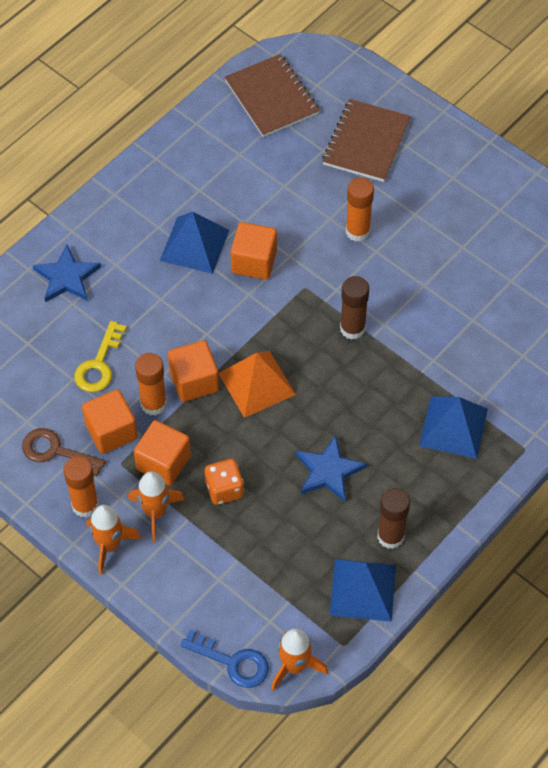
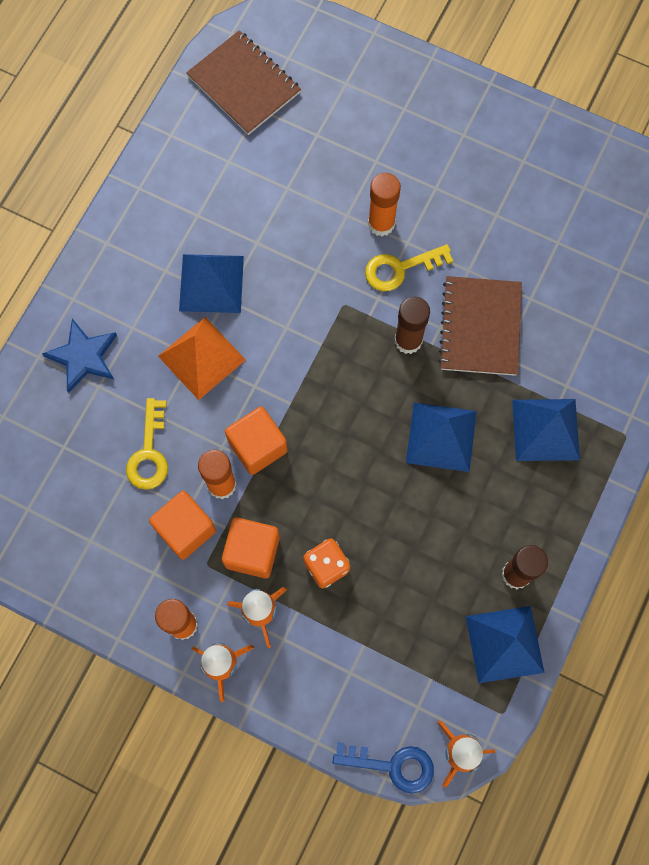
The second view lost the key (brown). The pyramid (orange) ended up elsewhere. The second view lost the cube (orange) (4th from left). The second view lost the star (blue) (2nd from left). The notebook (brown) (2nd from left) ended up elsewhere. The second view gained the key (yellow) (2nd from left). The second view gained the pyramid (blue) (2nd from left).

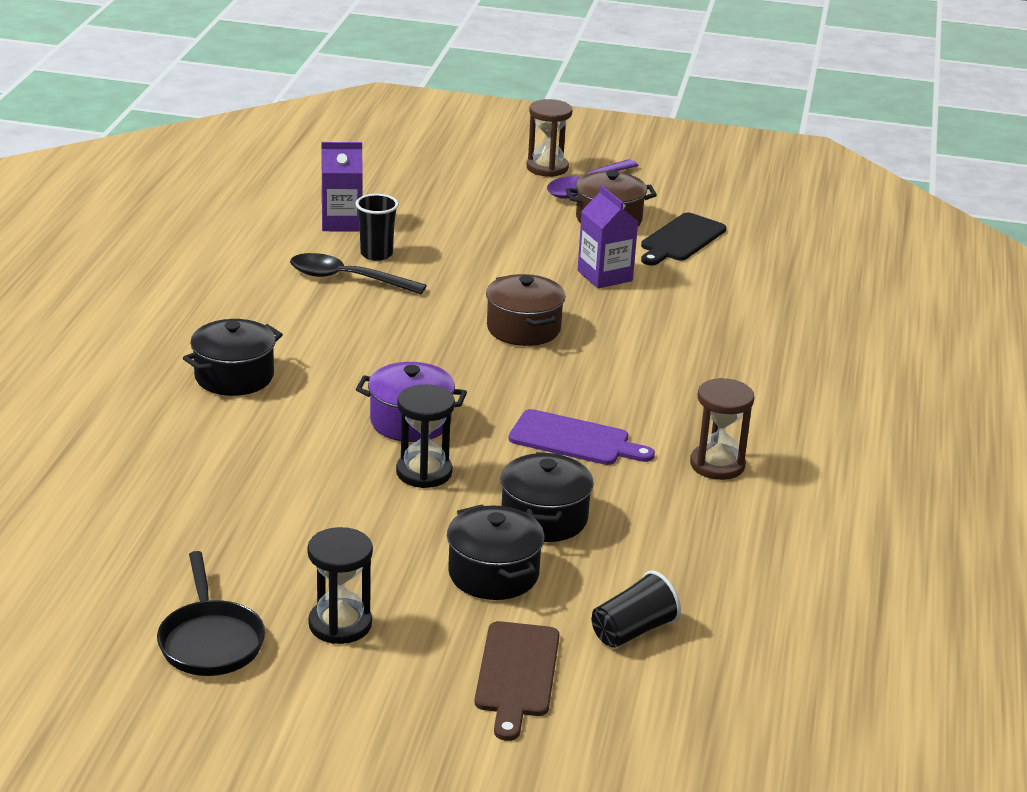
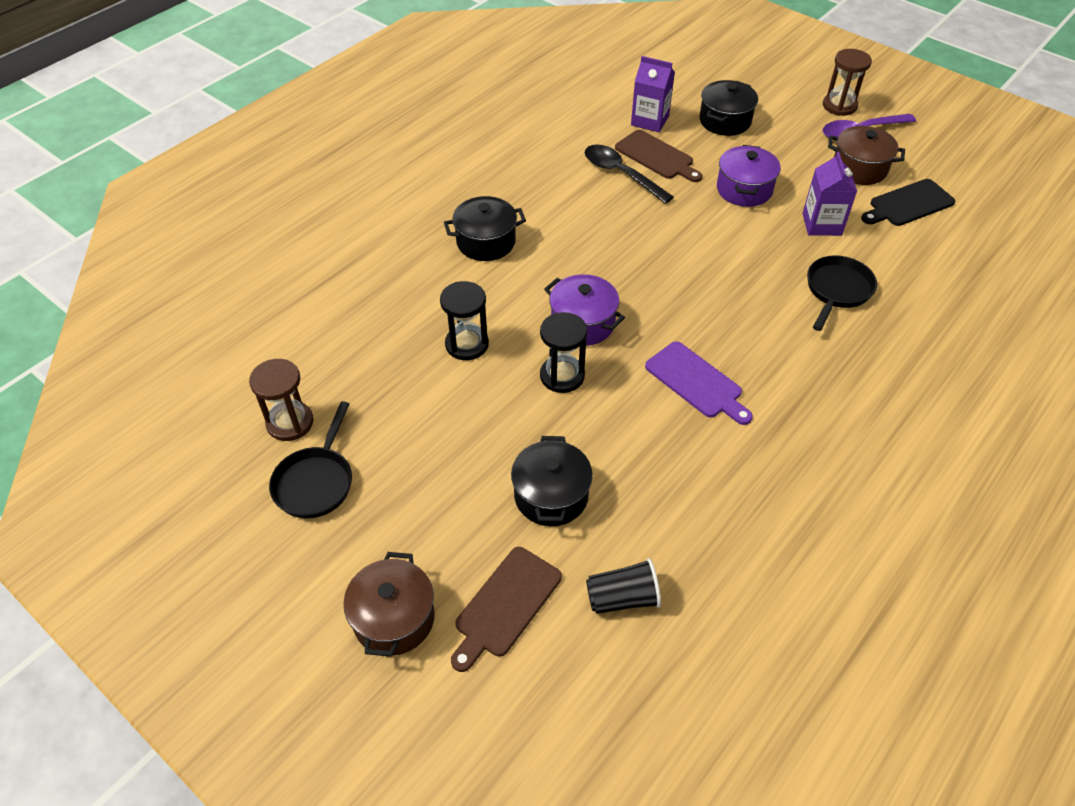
The hourglass (black) (1st from left) ended up elsewhere. Where the cup (black) (1st from left) stood, the cutting board (brown) (2nd from left) came to stand. The pot (brown) (1st from left) ended up elsewhere. The pot (black) (3rd from left) ended up elsewhere. The hourglass (brown) (2nd from left in the first image) ended up elsewhere. The second view gained the pot (purple) (2nd from left). The second view gained the pan (black) (2nd from left).

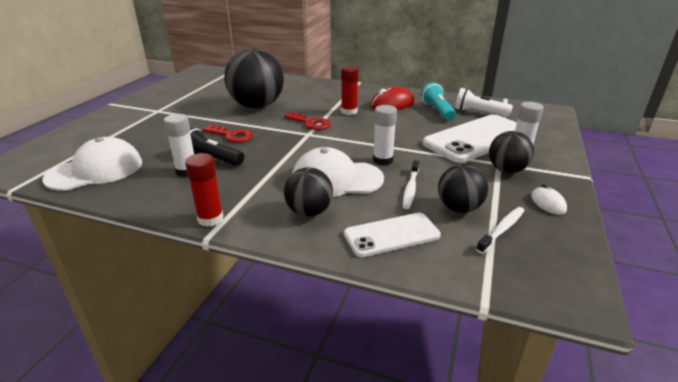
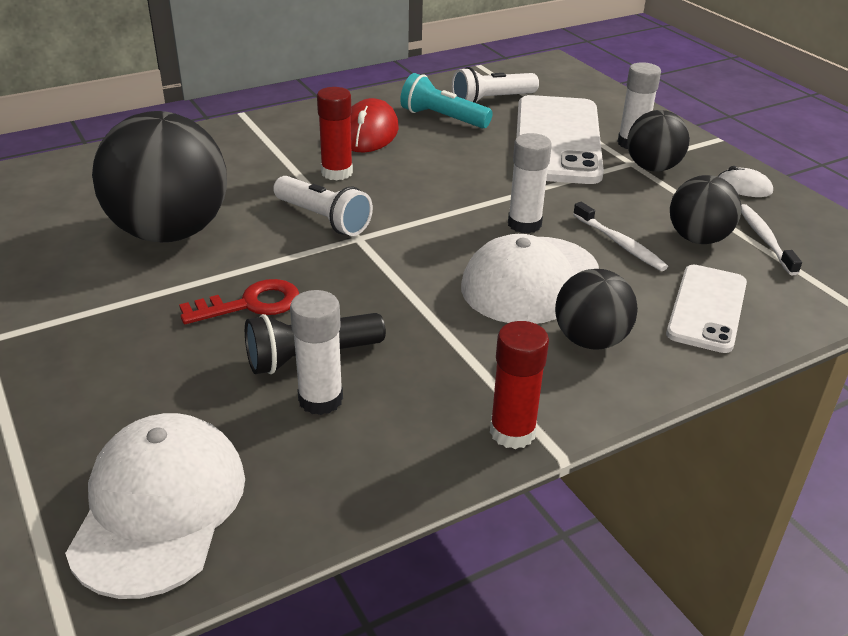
Where the key (red) (2nd from left) stood, the flashlight (white) (1st from left) came to stand.

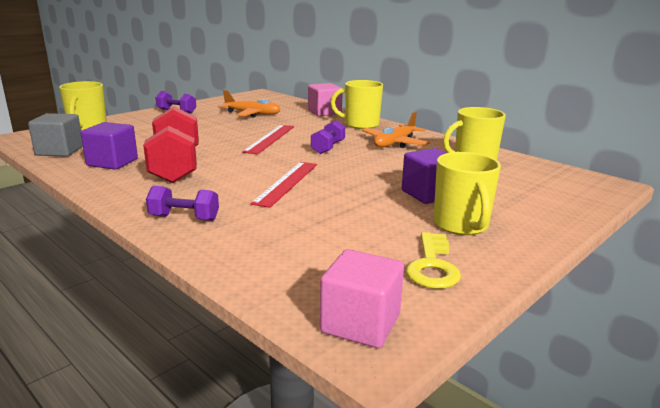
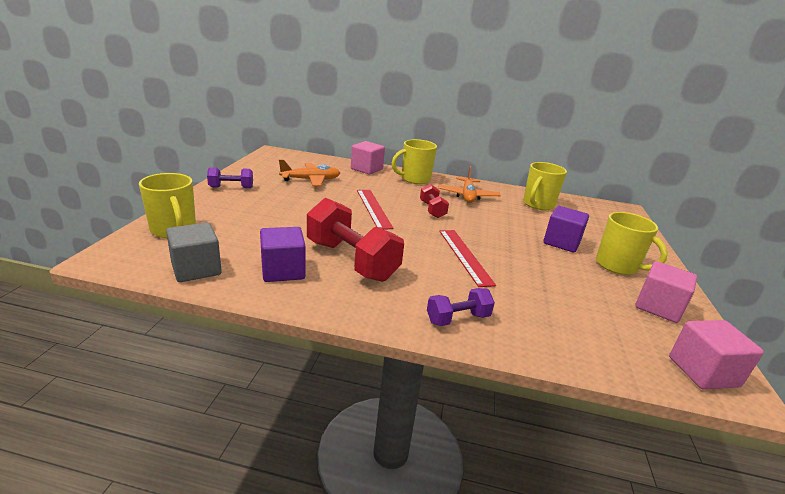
What was the dumbbell (purple) (3rd from left) turned into the dumbbell (red) (2nd from left). Where the key (yellow) stood, the cube (pink) (2nd from left) came to stand.

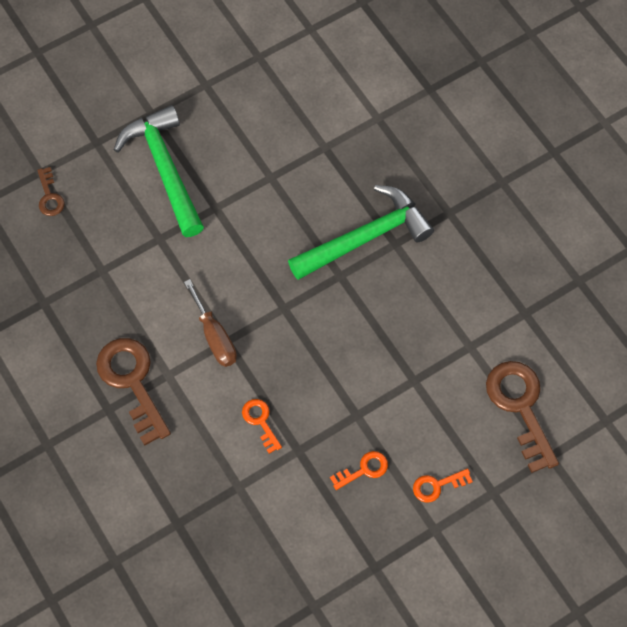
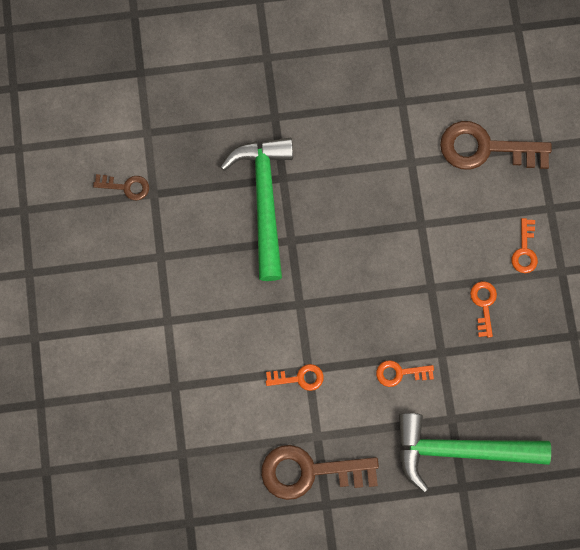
The key (brown) (1st from left) ended up elsewhere. The hammer (green) (1st from left in the first image) ended up elsewhere. Where the screwdriver (brown) stood, the key (orange) (1st from left) came to stand.

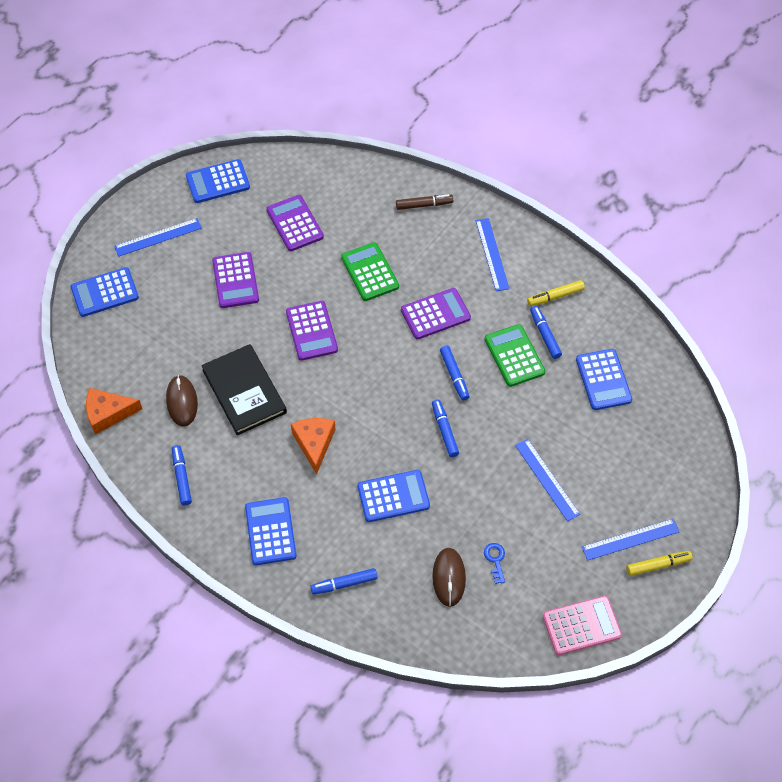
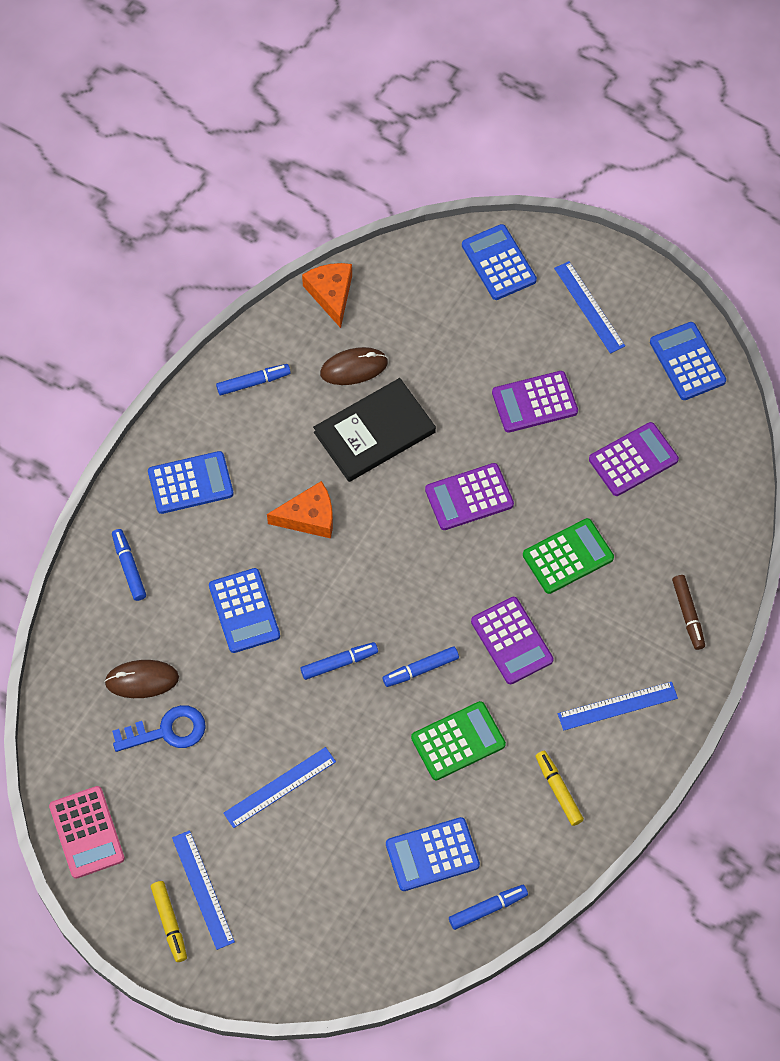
The size of the key (blue) changed by a factor of 1.77. The marker (blue) (5th from left) ended up elsewhere.

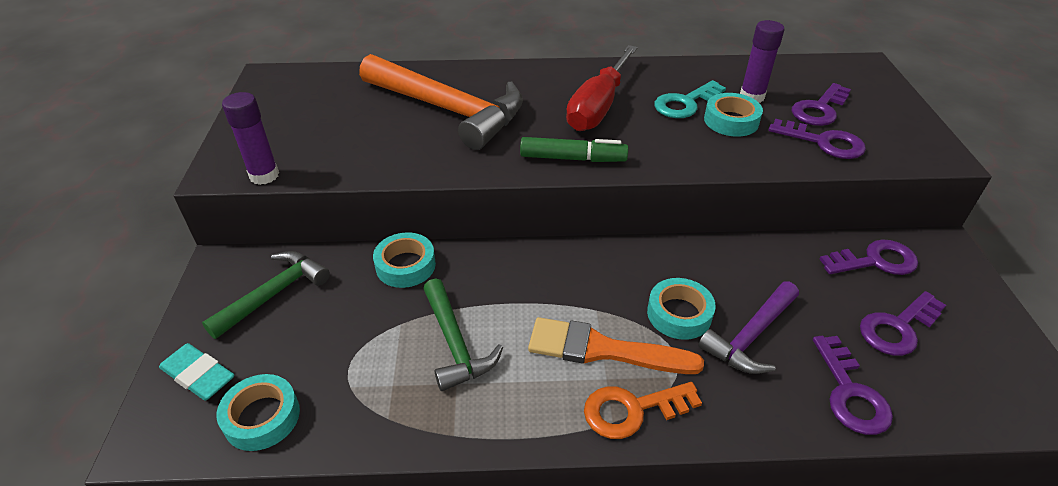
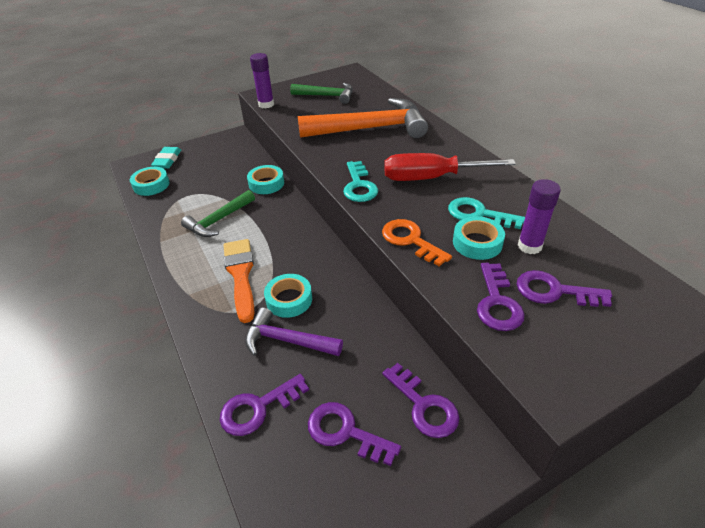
The hammer (green) (1st from left in the first image) ended up elsewhere. The hammer (orange) ended up facing another way, 105 degrees counterclockwise from before. Where the marker (green) stood, the key (turquoise) (1st from left) came to stand. The key (orange) ended up elsewhere.

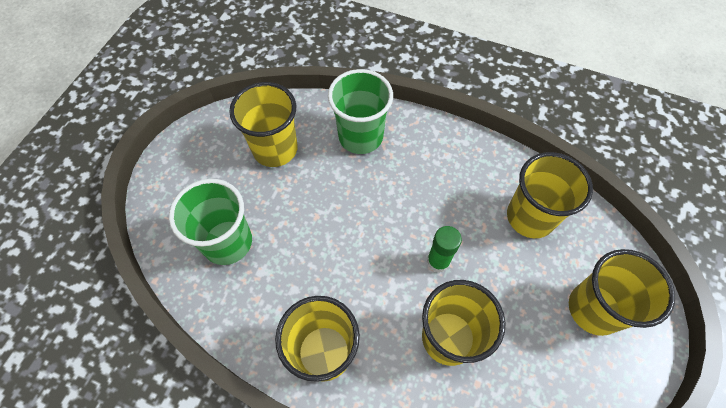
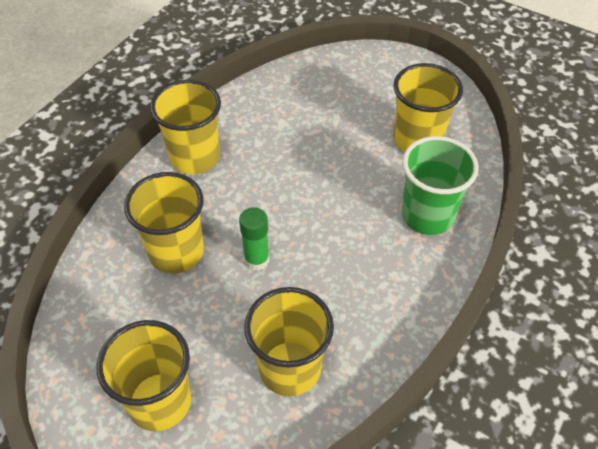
The second view lost the cup (green) (1st from left).

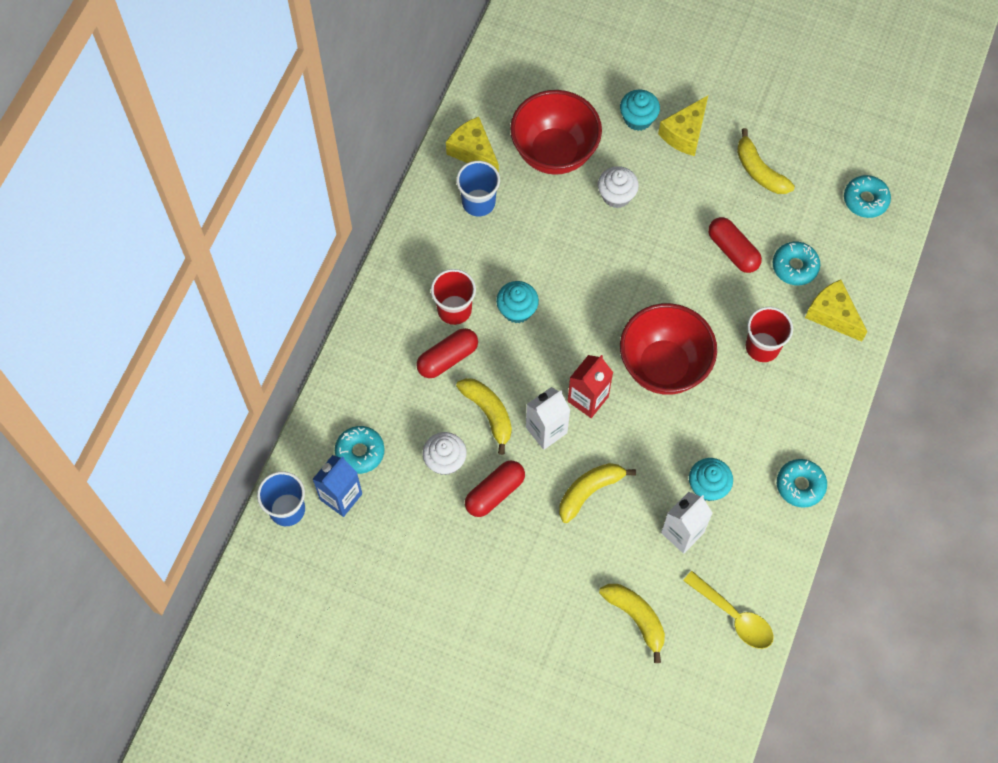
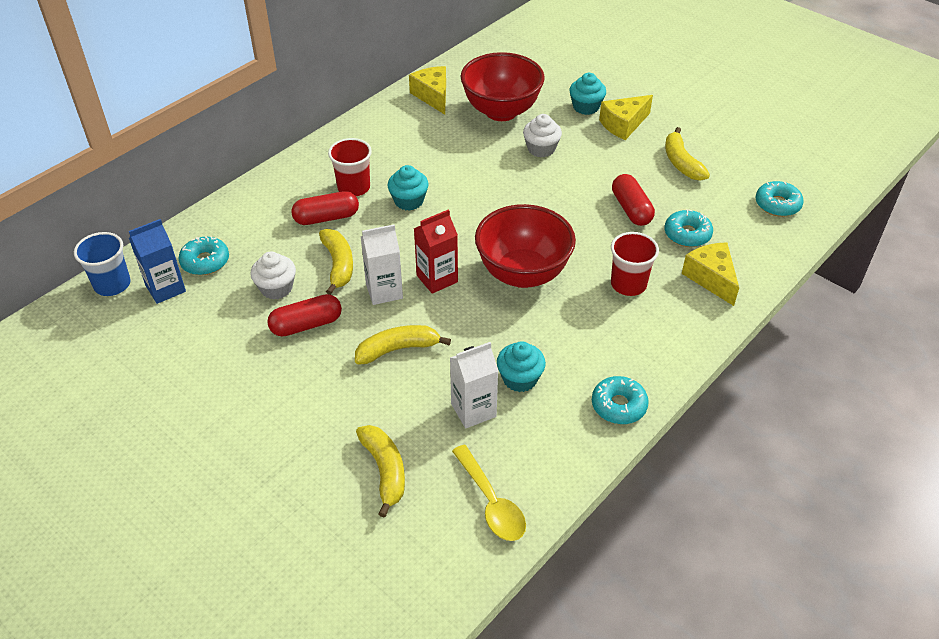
The second view lost the cup (blue) (2nd from left).

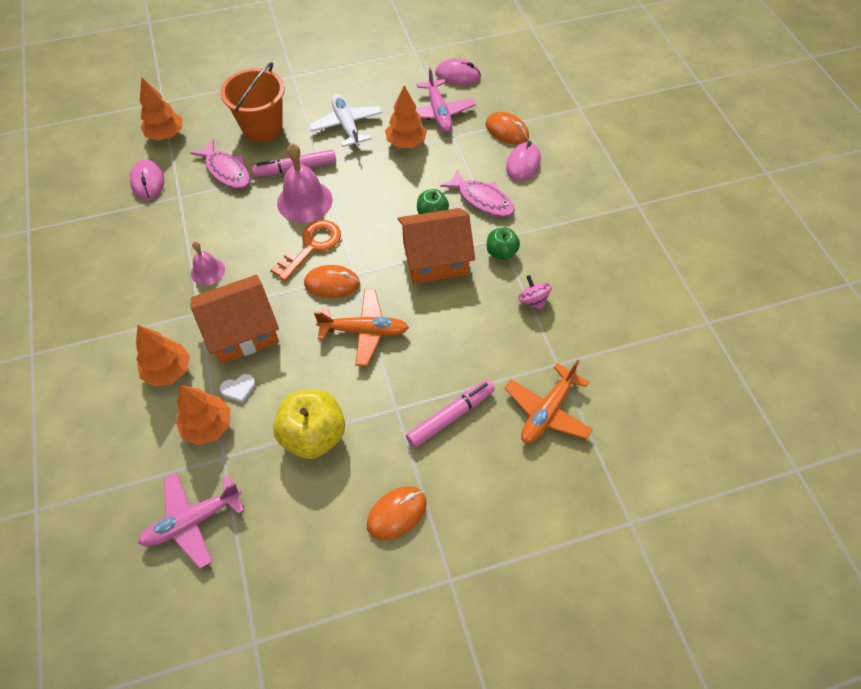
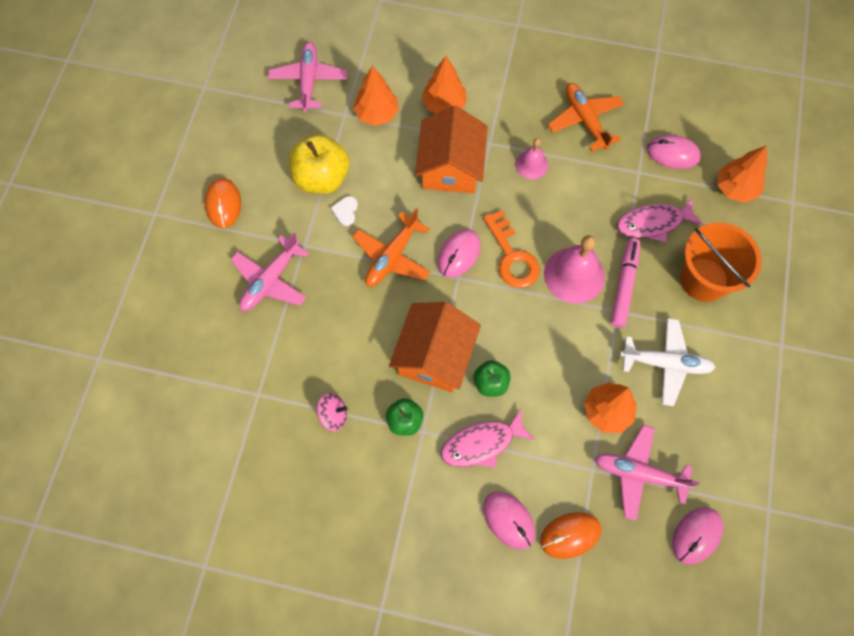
The heart (white) ended up elsewhere. What was the mouse (orange) (1st from left) turned into the mouse (pink) (1st from left). Where the marker (pink) (2nd from left) stood, the plane (pink) (1st from left) came to stand. The plane (orange) (2nd from left) ended up elsewhere.

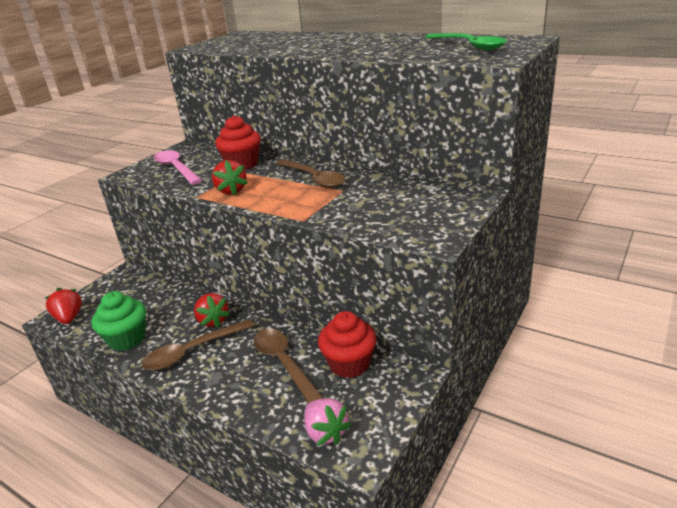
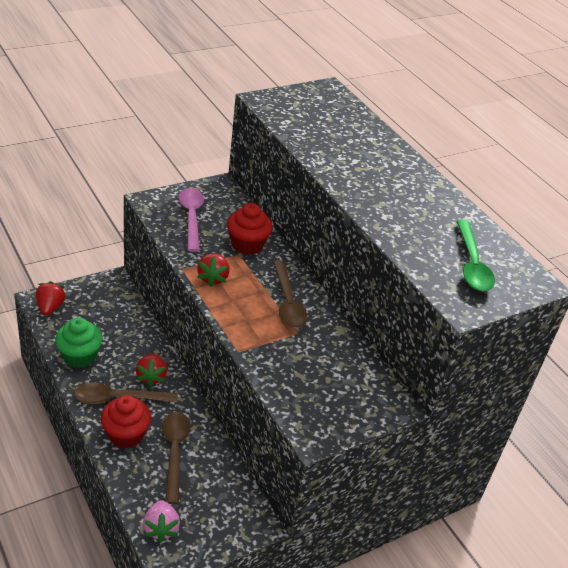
The cupcake (red) (2nd from left in the first image) ended up elsewhere.

